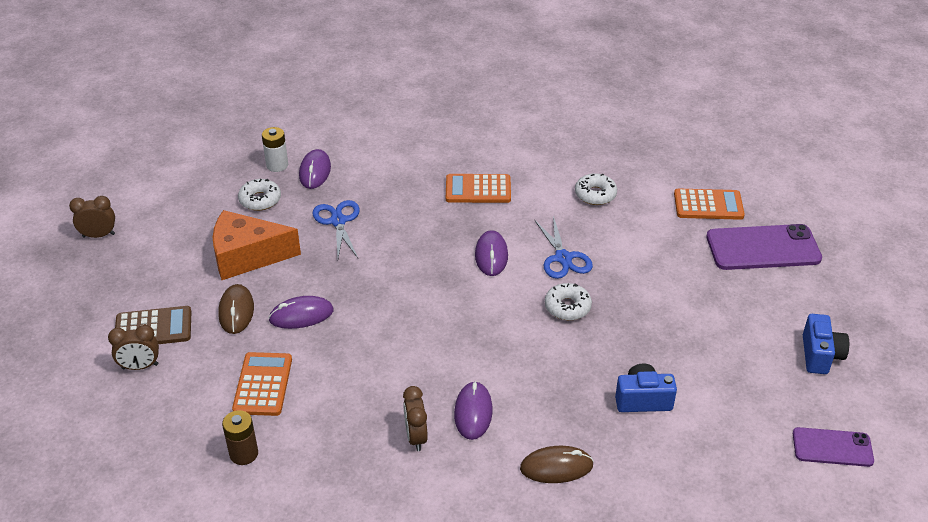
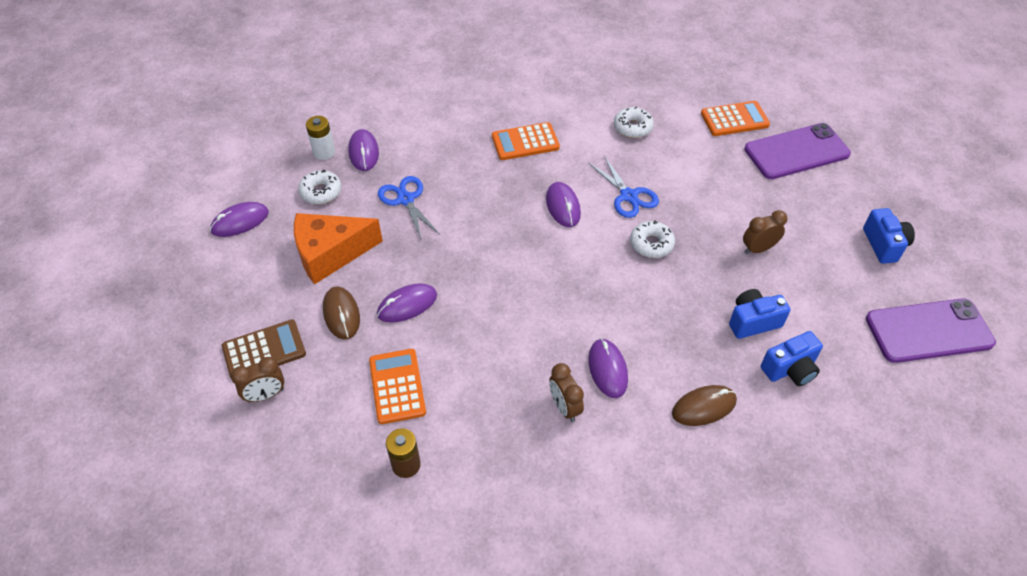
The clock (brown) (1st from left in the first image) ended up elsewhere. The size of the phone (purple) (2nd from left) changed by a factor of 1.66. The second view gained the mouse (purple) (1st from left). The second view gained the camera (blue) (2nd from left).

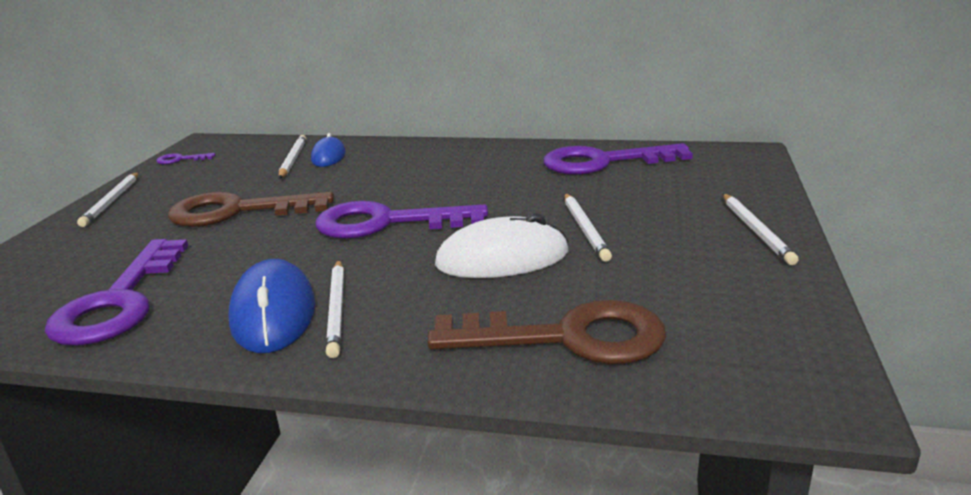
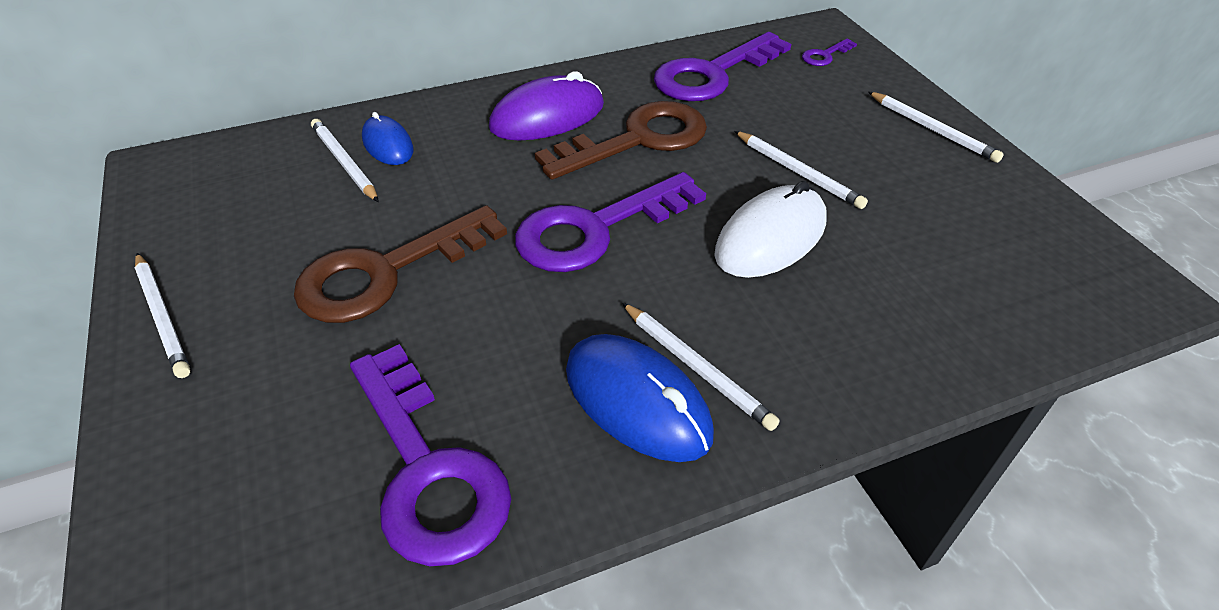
The key (purple) (2nd from left in the first image) ended up elsewhere. The key (brown) (2nd from left) ended up elsewhere. The second view gained the mouse (purple).

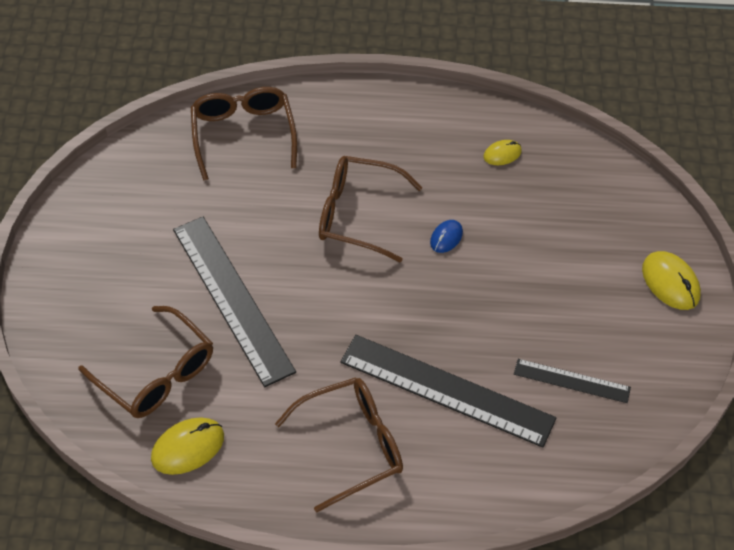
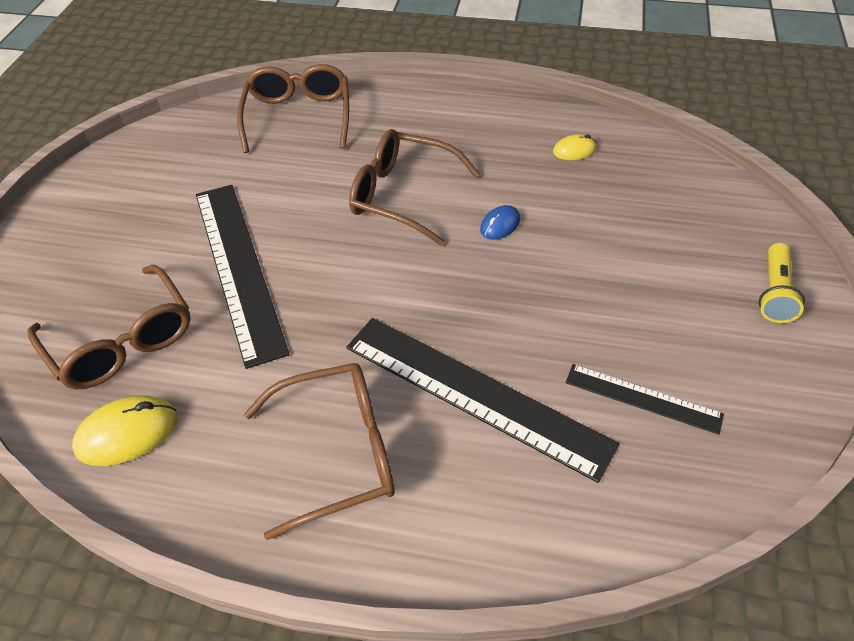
Where the mouse (yellow) (3rd from left) stood, the flashlight (yellow) came to stand.

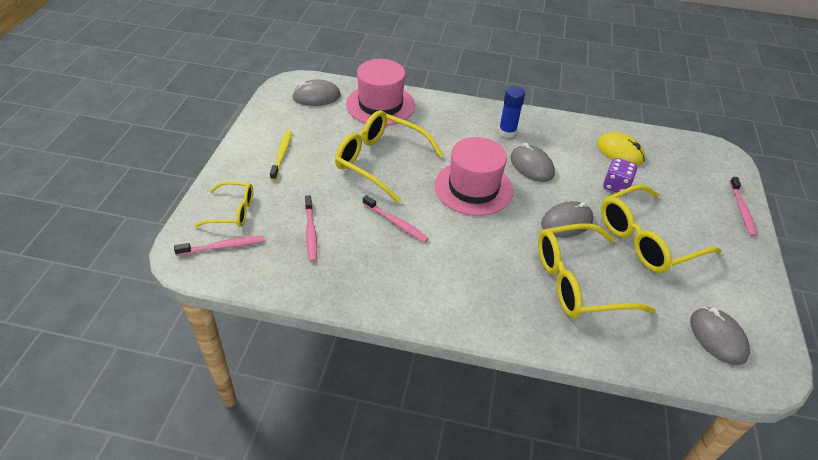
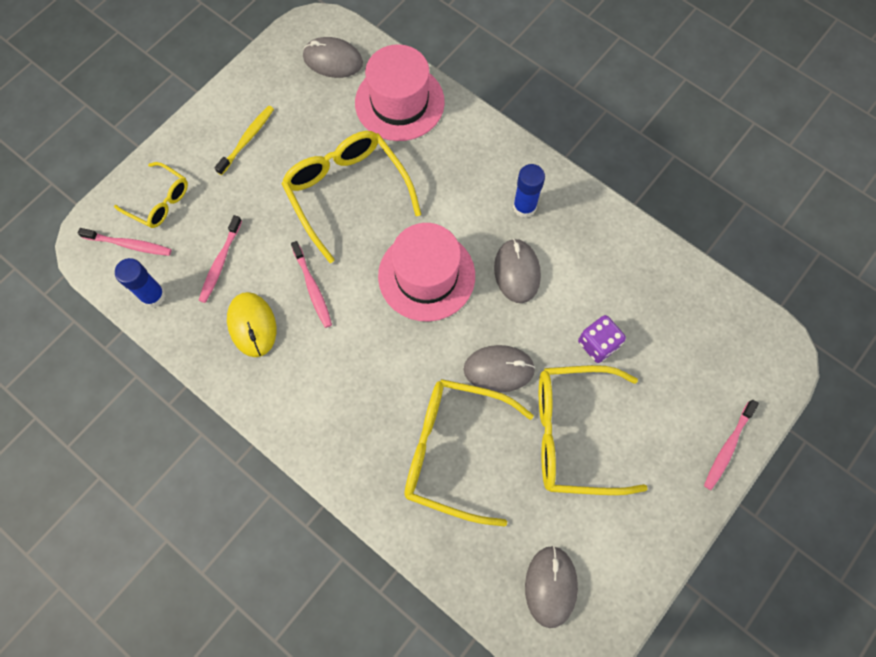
The mouse (yellow) ended up elsewhere. The second view gained the glue stick (blue) (1st from left).

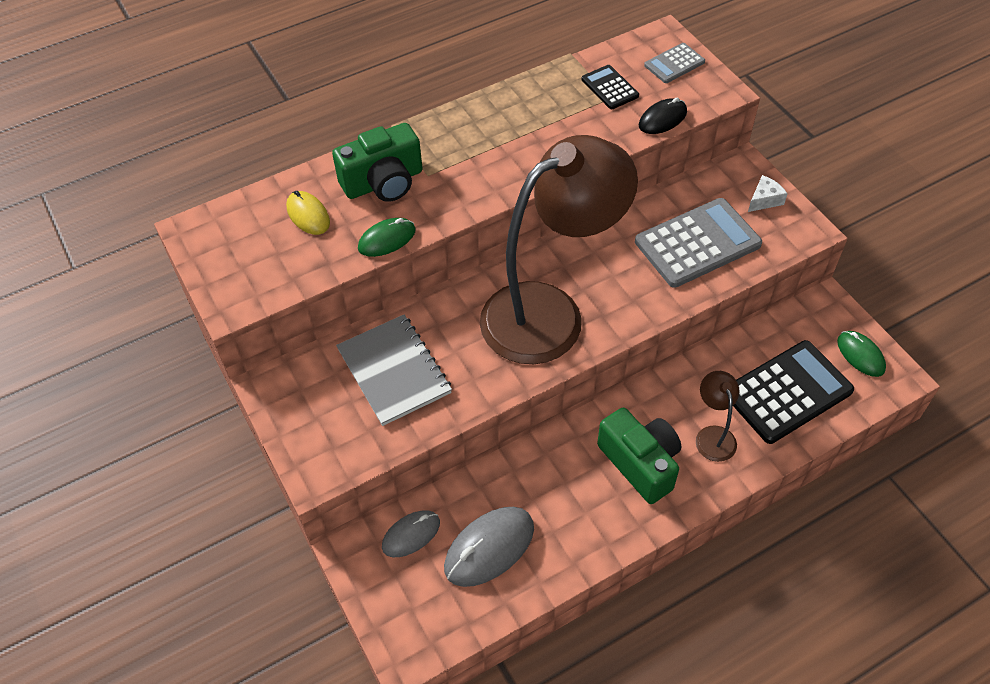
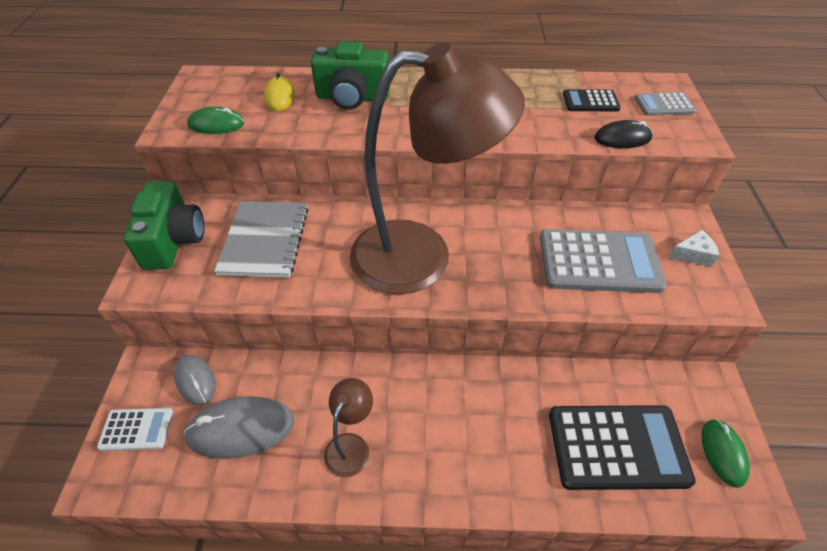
The mouse (green) (1st from left) ended up elsewhere. The mouse (grey) (1st from left) ended up facing another way, 60 degrees clockwise from before. The calculator (black) (1st from left) ended up facing another way, 90 degrees counterclockwise from before. The camera (green) (2nd from left in the first image) ended up elsewhere. The lamp (brown) (2nd from left in the first image) ended up elsewhere. The second view gained the calculator (white).

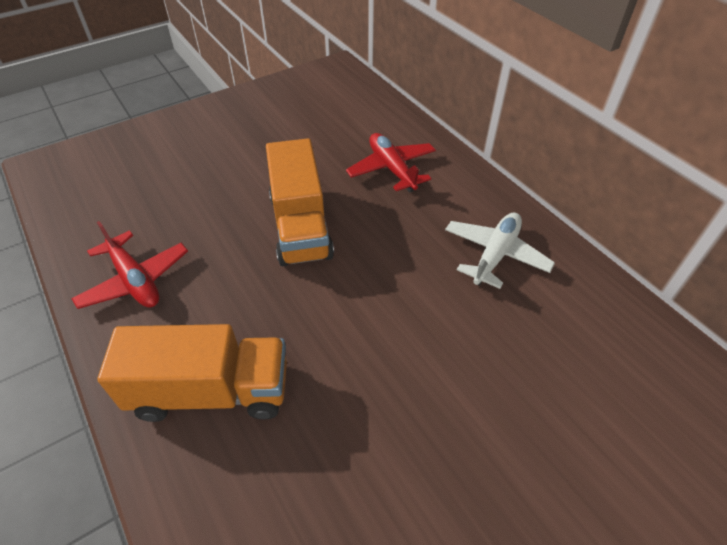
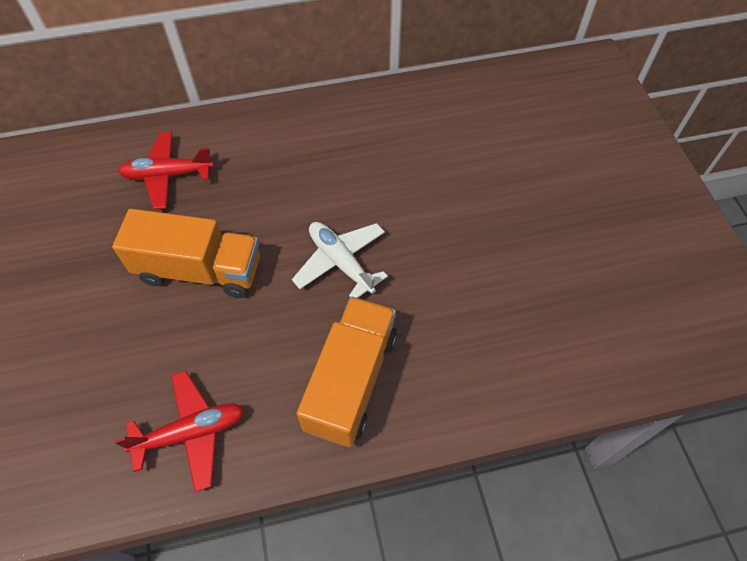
The plane (white) ended up elsewhere.

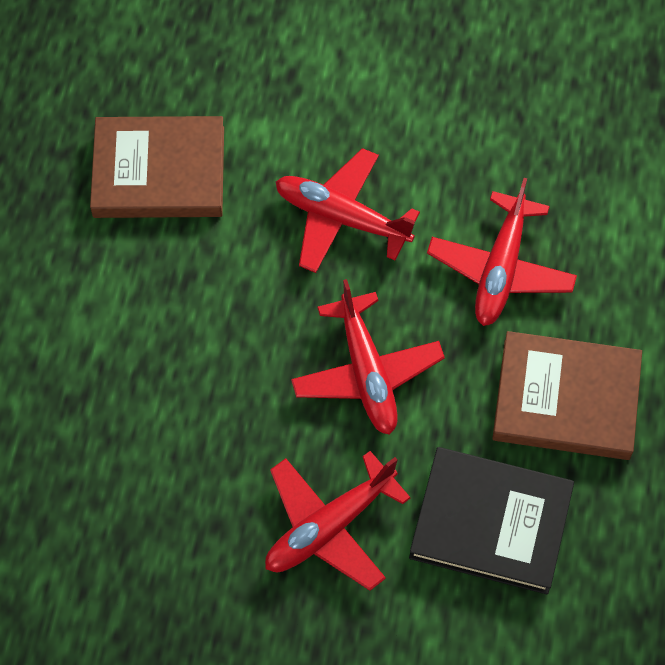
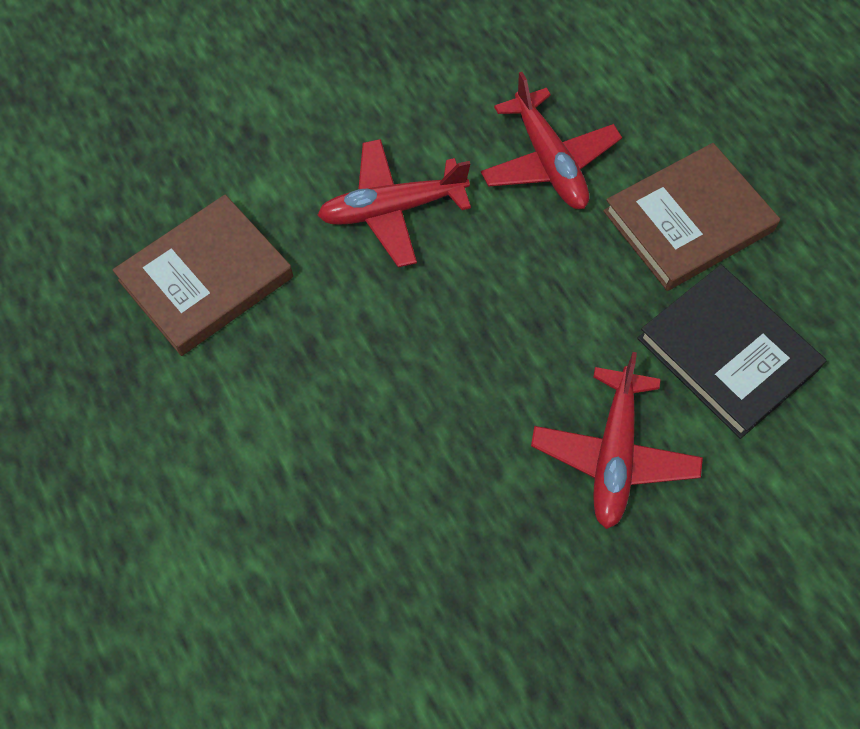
The second view lost the plane (red) (3rd from left). The book (black) ended up facing another way, 75 degrees clockwise from before.

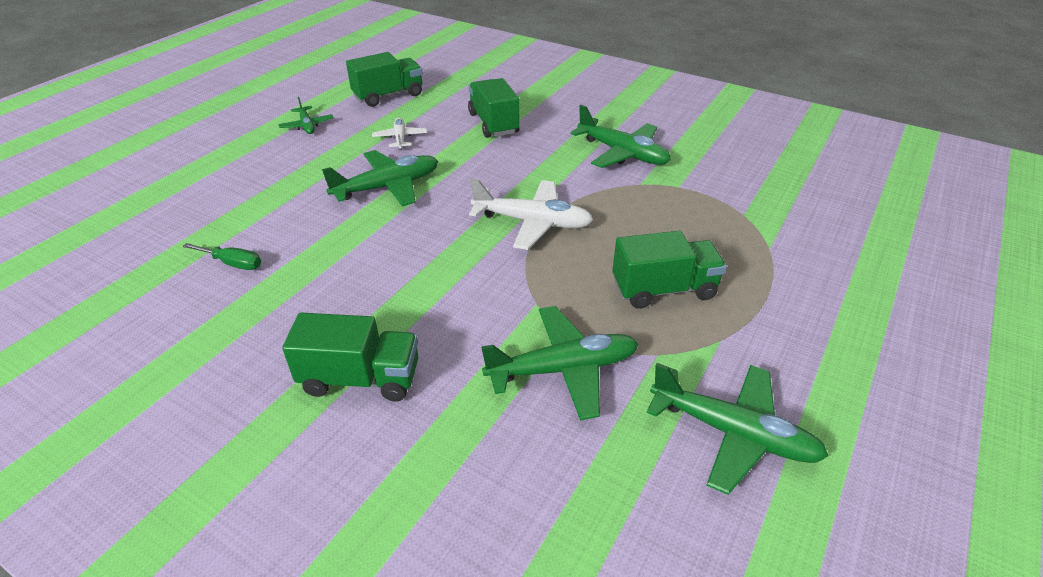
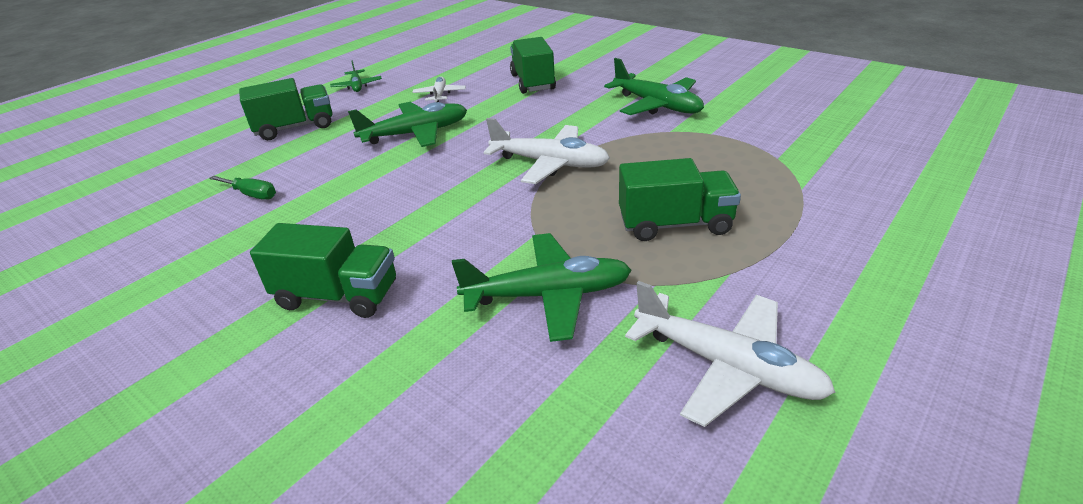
The truck (green) (2nd from left in the first image) ended up elsewhere. What was the plane (green) (5th from left) turned into the plane (white) (3rd from left).

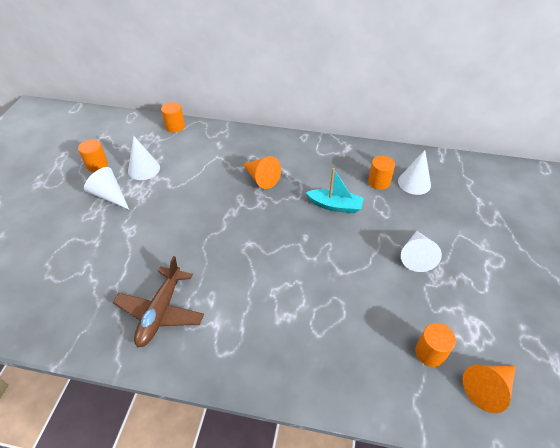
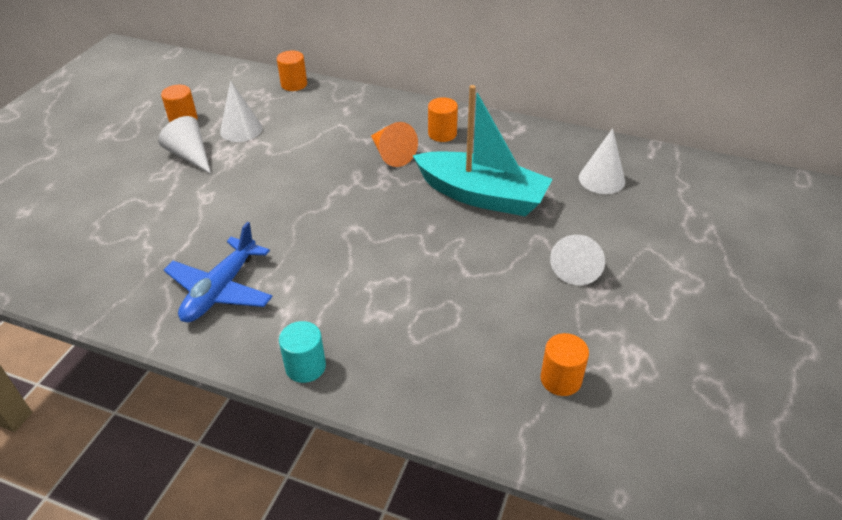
What was the plane (brown) turned into the plane (blue). The size of the boat (turquoise) changed by a factor of 1.79. The cylinder (orange) (3rd from left) ended up elsewhere. The second view lost the cone (orange) (2nd from left). The second view gained the cylinder (turquoise).

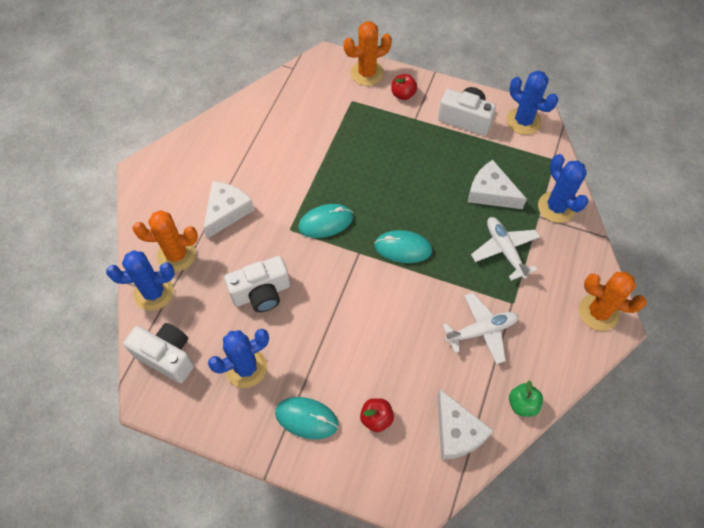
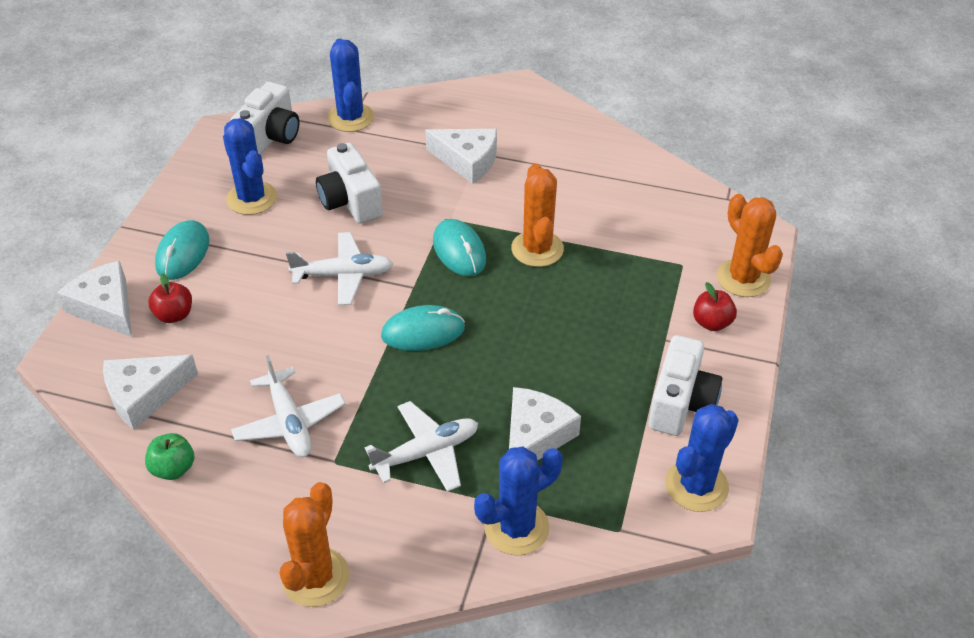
The cactus (orange) (1st from left in the first image) ended up elsewhere. The mouse (turquoise) (3rd from left in the first image) ended up facing another way, 75 degrees clockwise from before. The second view gained the cheese (white) (1st from left). The second view gained the plane (white) (2nd from left).

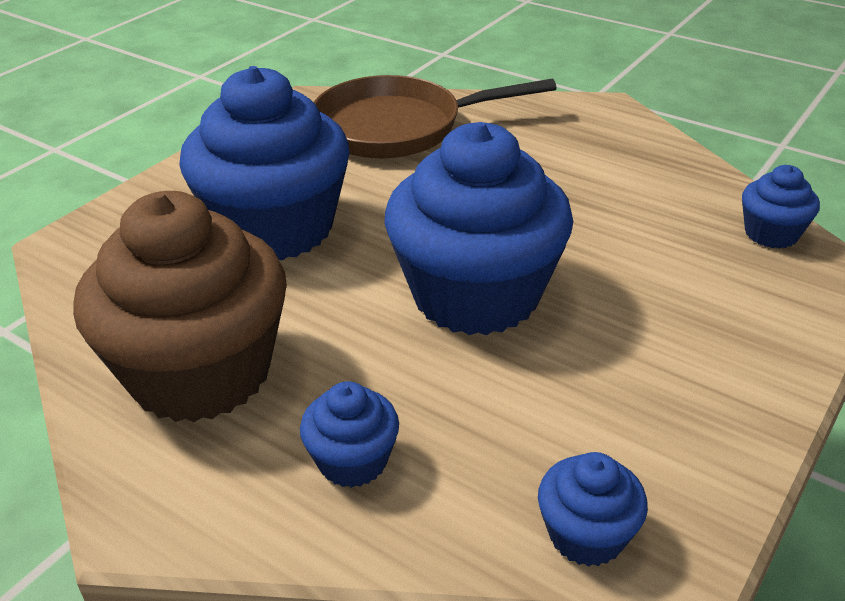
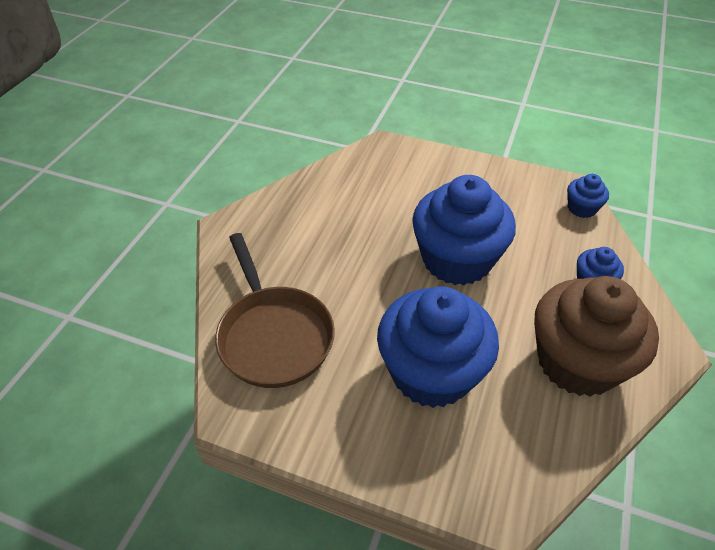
The second view lost the cupcake (blue) (5th from left).

